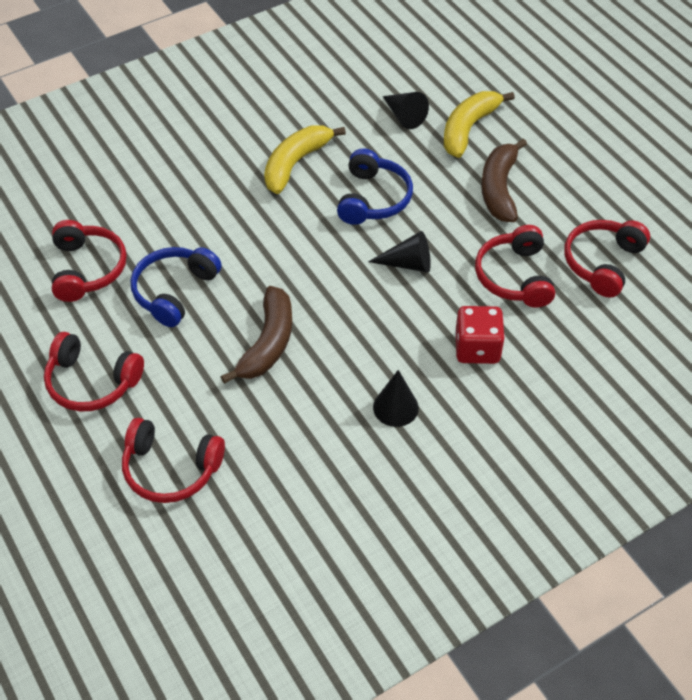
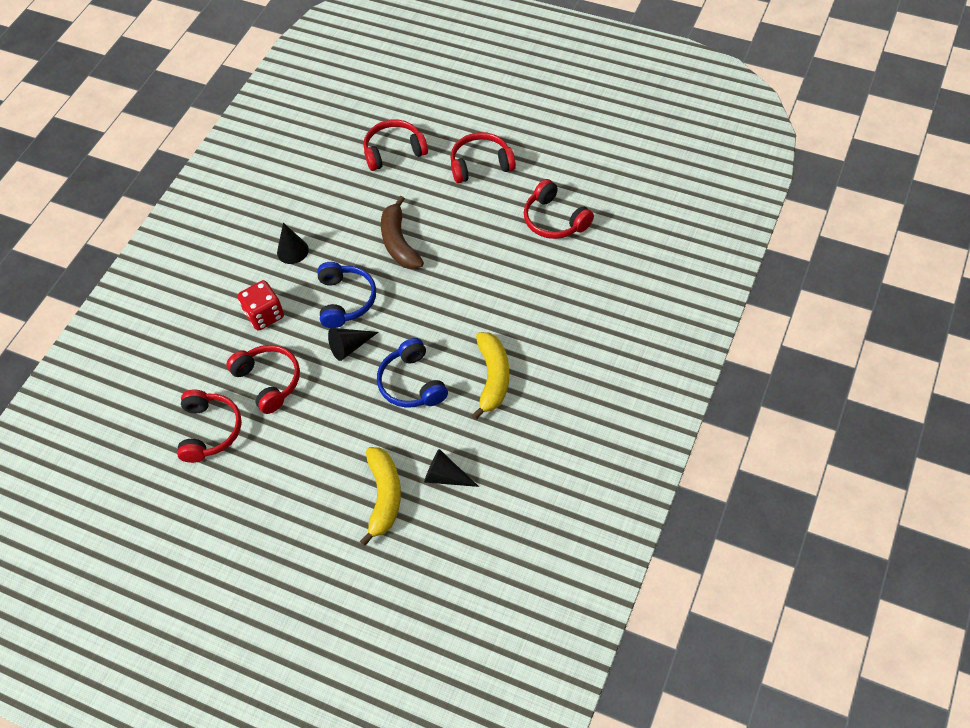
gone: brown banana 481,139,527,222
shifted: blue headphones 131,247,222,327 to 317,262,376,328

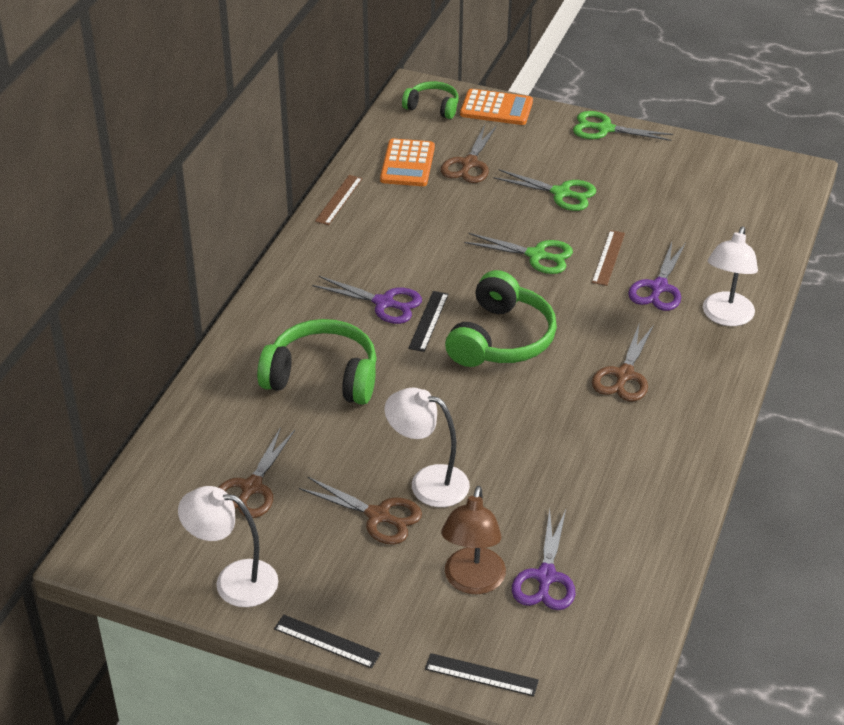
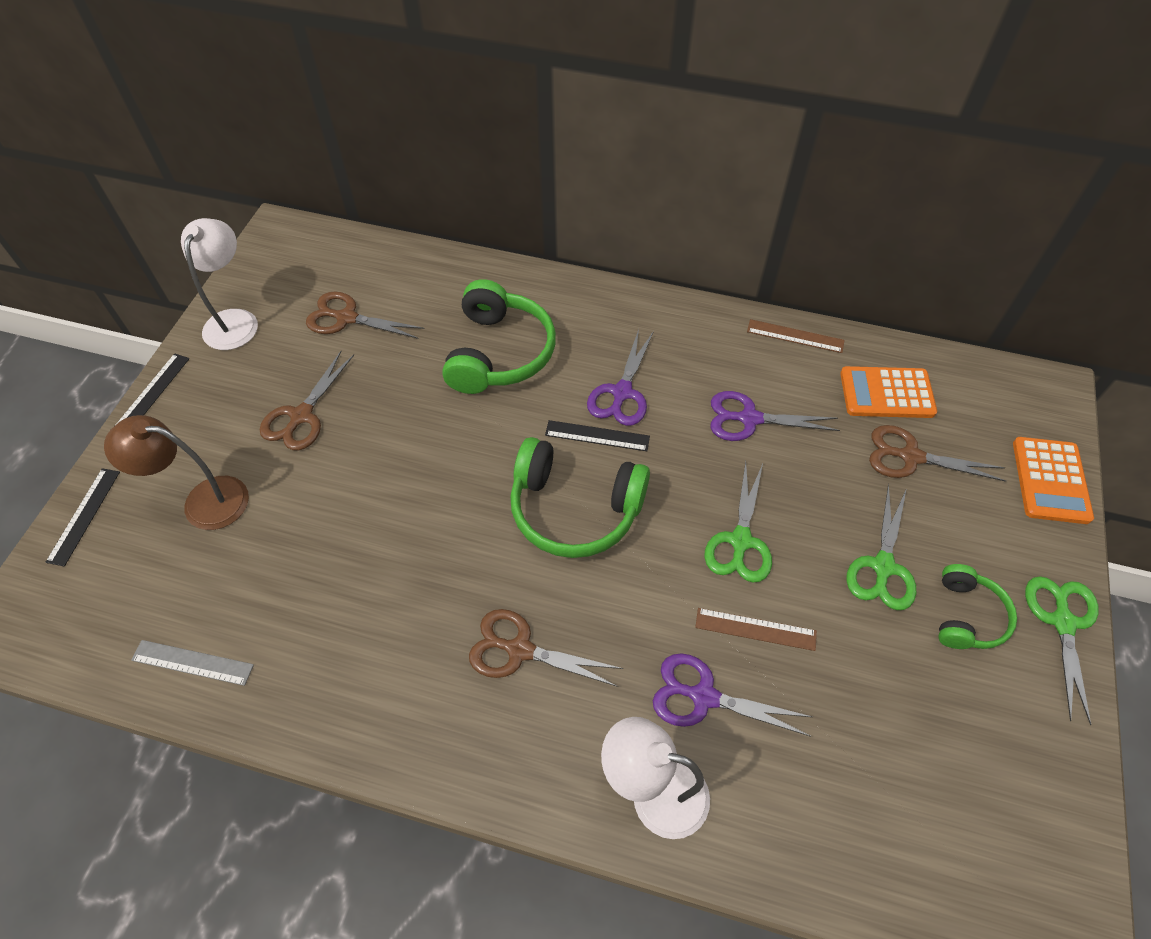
gone: white lamp 384,387,470,507
new: grey ruler 131,640,254,686
shifted: green headphones 402,81,459,119 to 939,564,1017,649; purple scissors 512,509,576,610 to 710,391,840,441

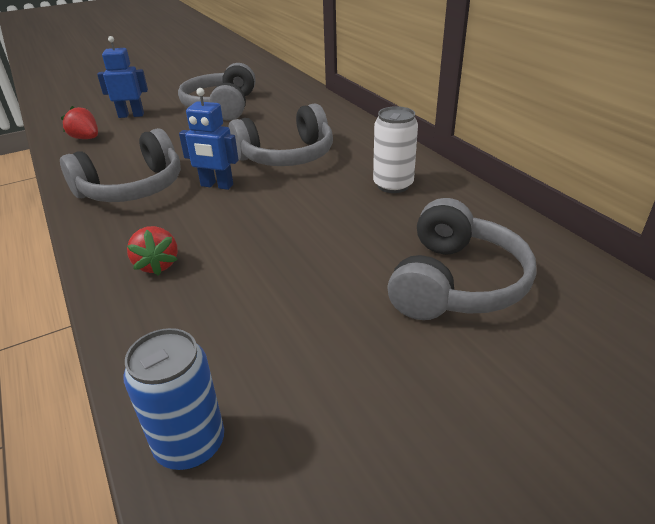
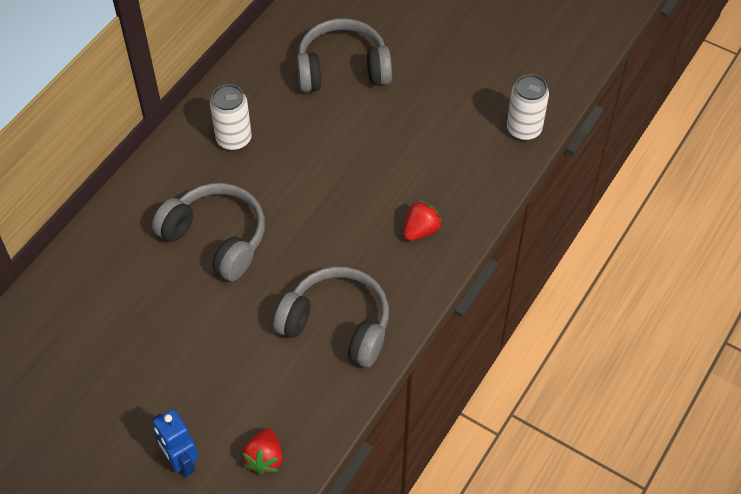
gone: grey headphones 178,63,256,121; blue robot 179,88,239,190
repainted: blue can 123,328,224,470 to white can 507,74,549,141

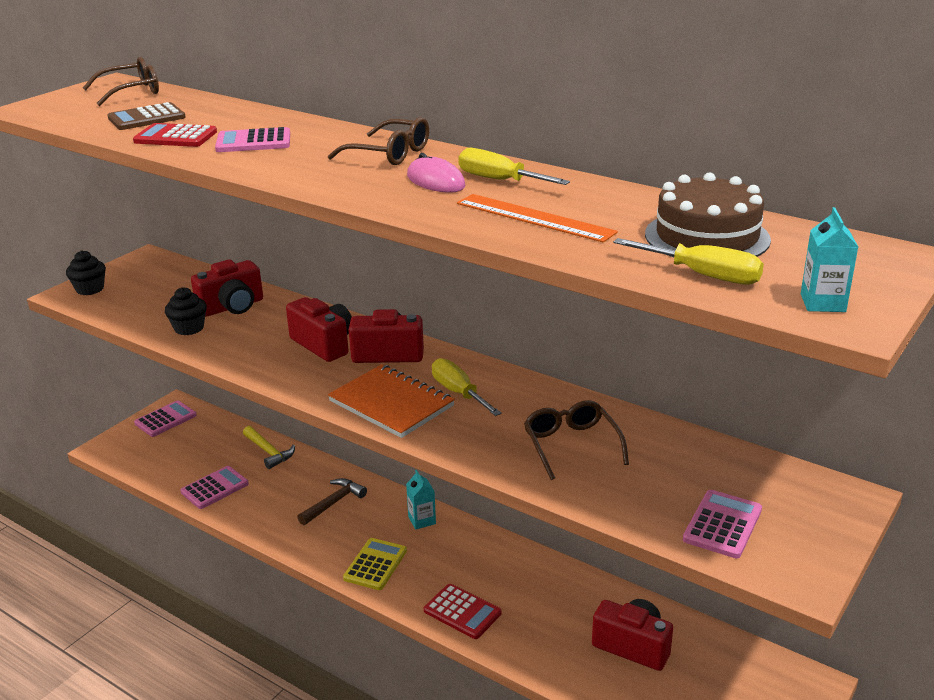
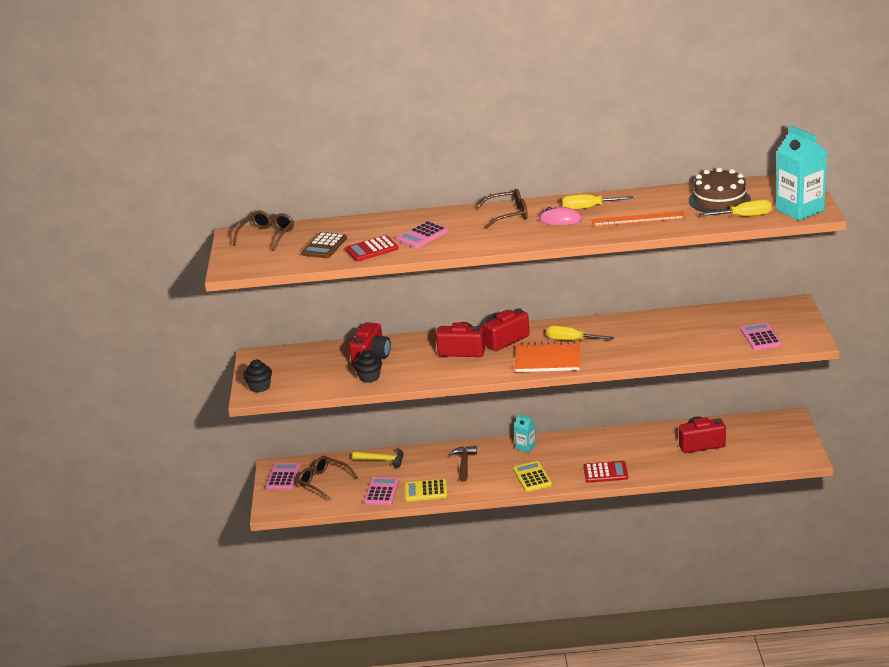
new: yellow calculator 404,479,447,502
shifted: brown glasses 524,400,629,480 to 298,456,358,501
scaled: turquoise carton 801,207,858,312 = 776,125,827,221 x2.02

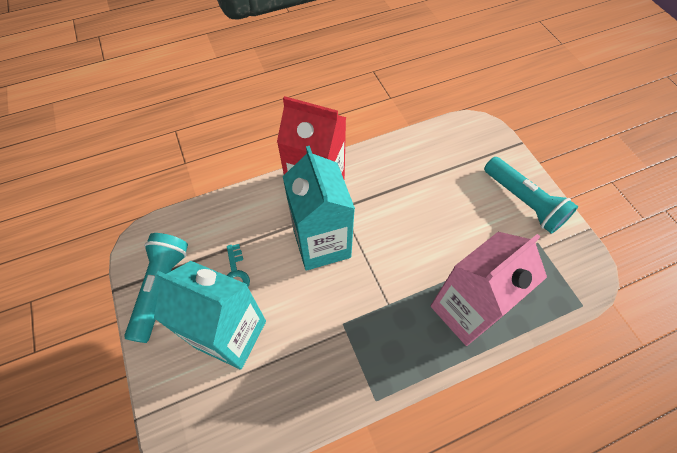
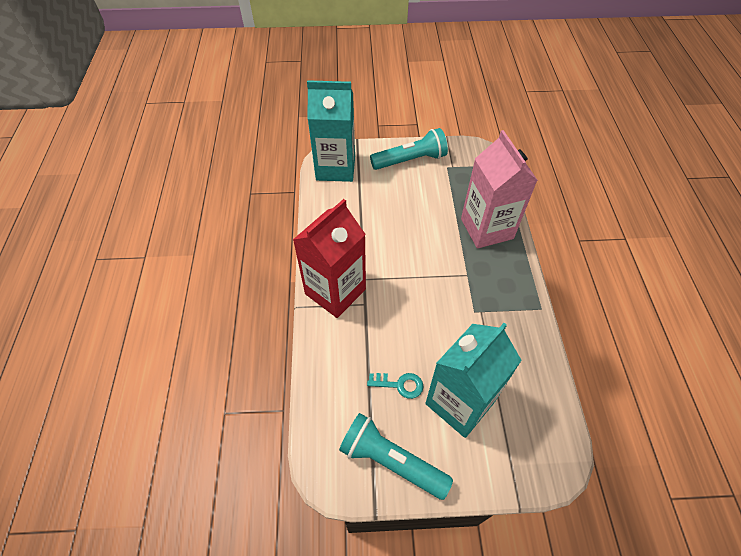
shifted: turquoise carton 283,146,355,271 to 307,80,355,182

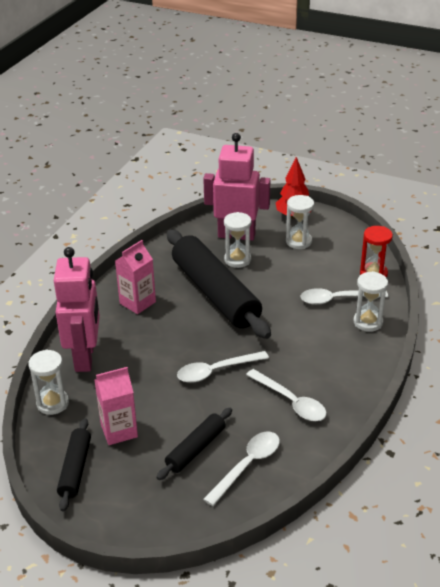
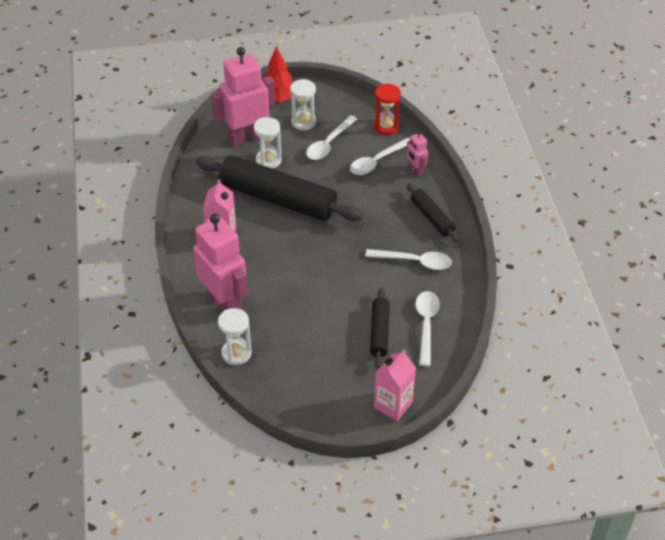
shifted: black rolling pin 57,418,91,511 to 407,183,460,243; pink carton 95,367,138,445 to 374,349,416,421; white spoon 177,351,269,383 to 306,115,357,160
swapped: white hourglass 353,271,388,332 to pink robot 407,131,428,176

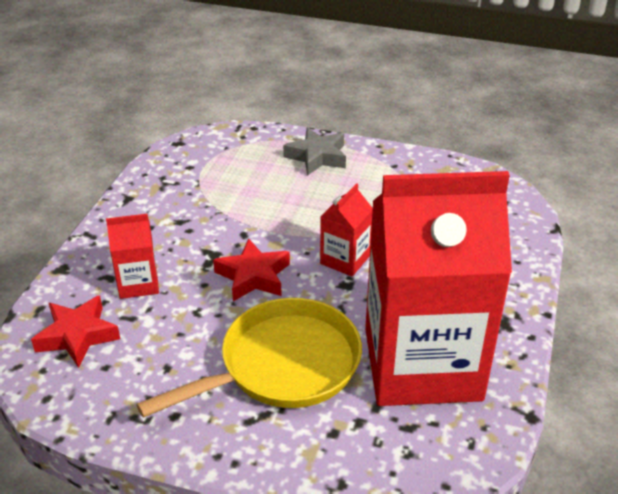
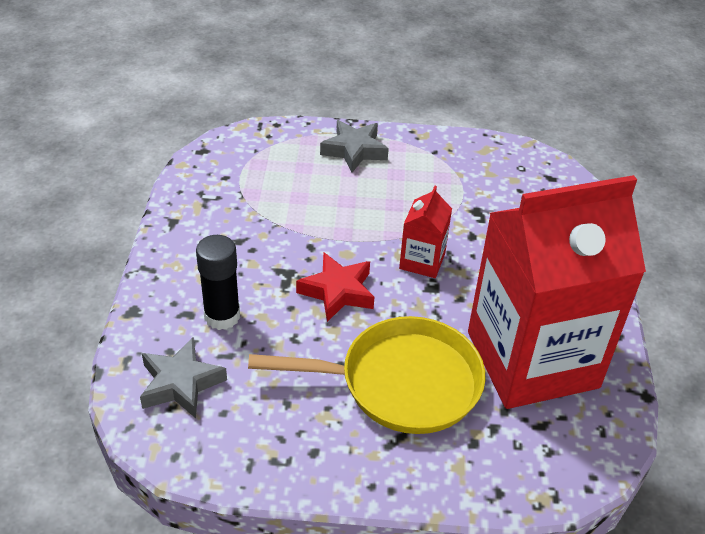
swapped: red carton 106,213,159,299 to black glue stick 196,235,240,330
repainted: red star 31,295,120,368 to grey star 140,338,227,418
rotated: yellow pan 136,298,362,418 = 248,316,486,434 45 degrees clockwise

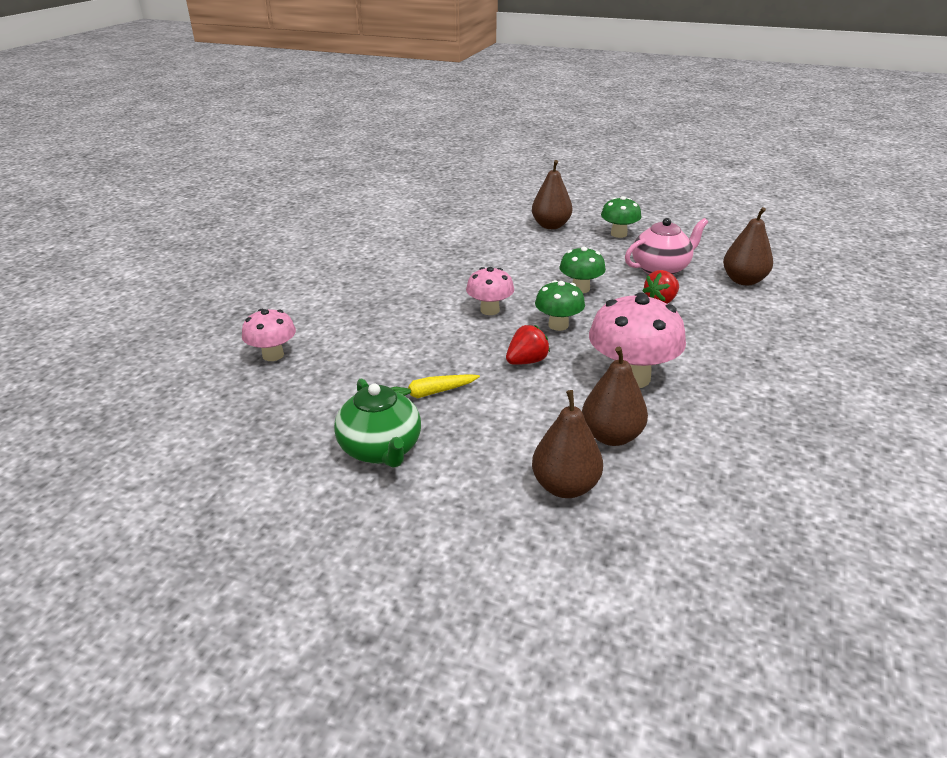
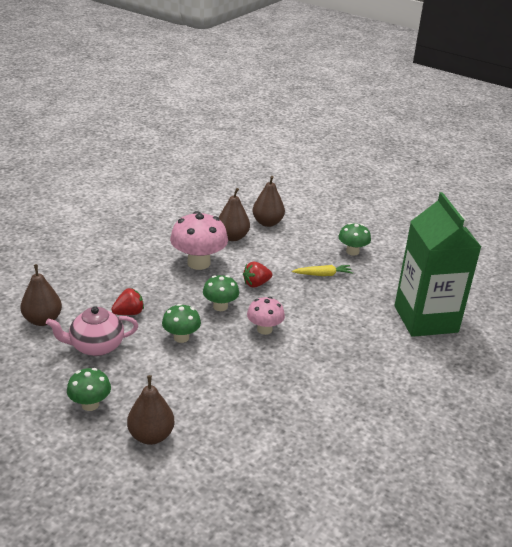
swapped: pink mushroom 242,309,296,361 to green carton 394,192,481,337; green teapot 334,378,421,468 to green mushroom 338,223,371,256

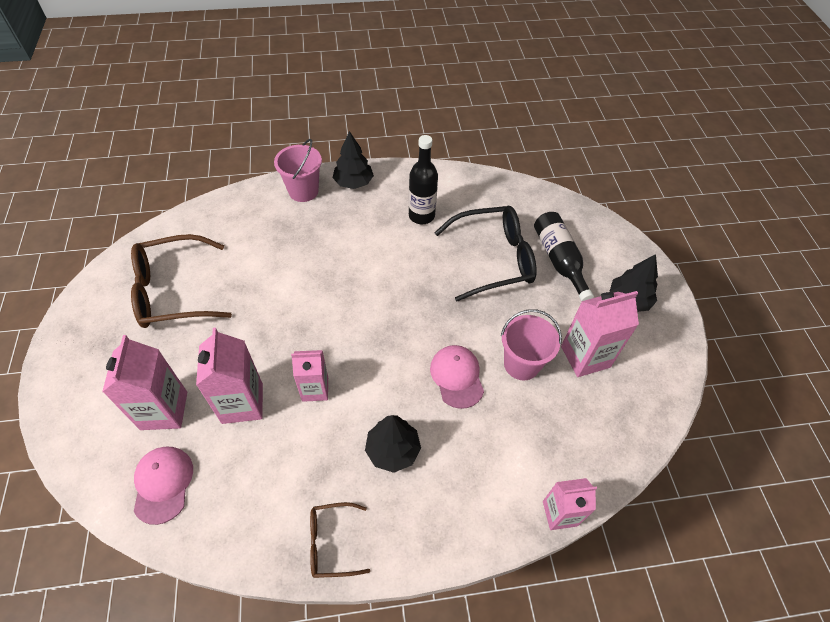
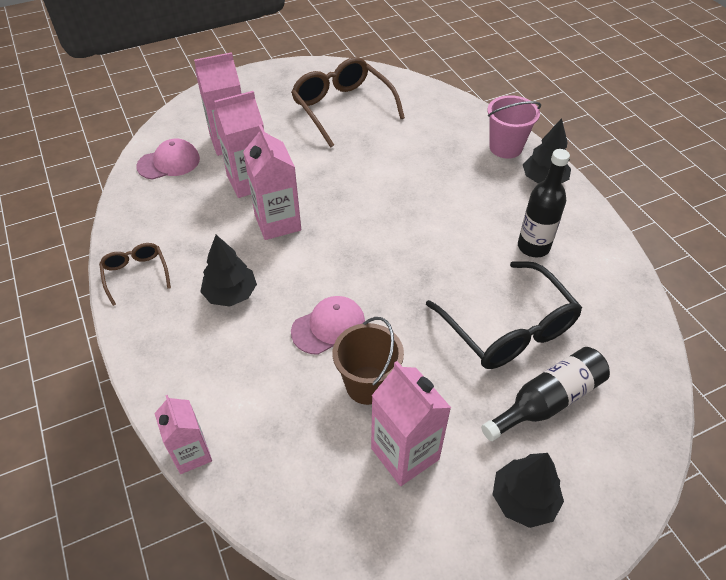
repainted: pink bucket 501,309,562,380 to brown bucket 333,317,404,405
scaled: pink carton 291,350,328,402 = 243,124,301,240 x1.52

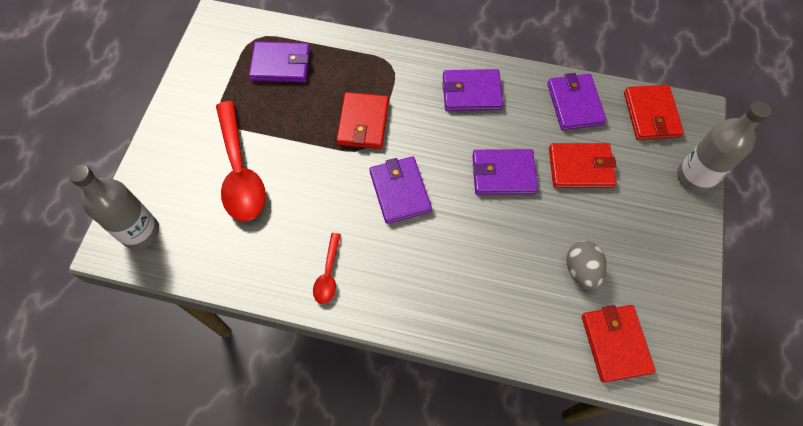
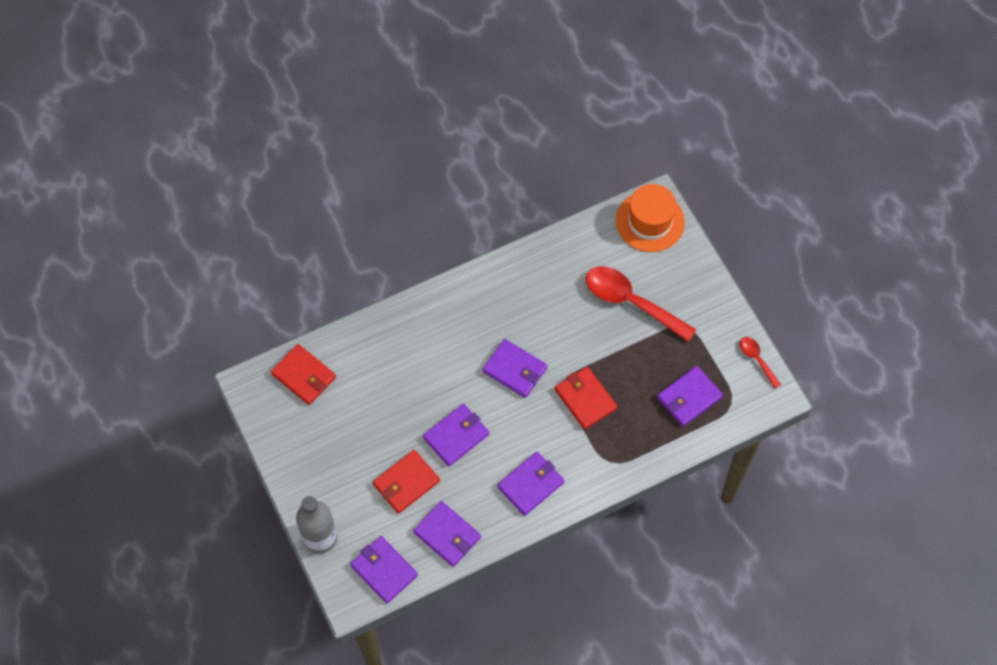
gone: grey egg 567,241,607,290
shifted: red spoon 313,233,341,304 to 740,337,781,388
swapped: grey bottle 68,164,159,249 to orange hat 616,184,685,252
repainted: red wallet 624,85,684,140 to purple wallet 350,536,418,604

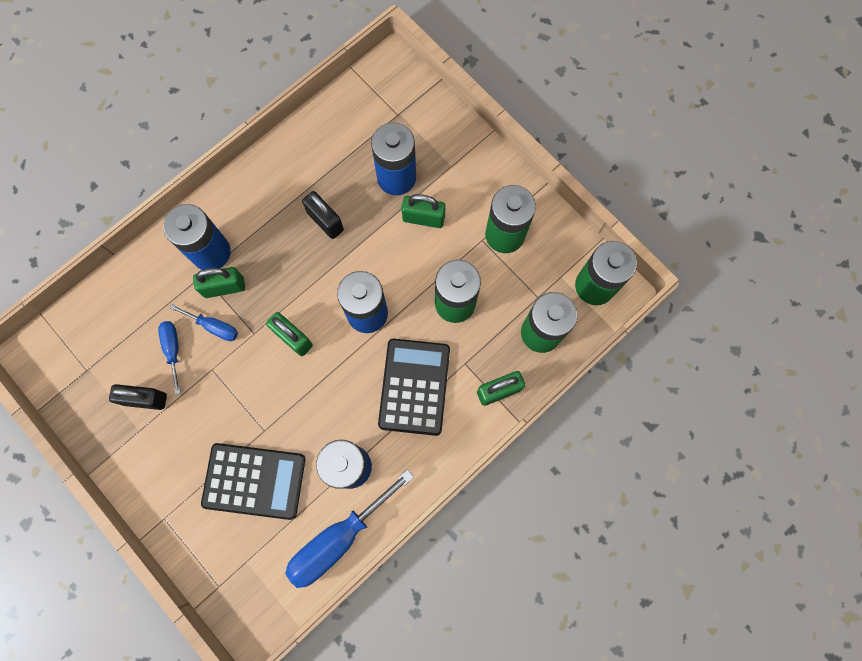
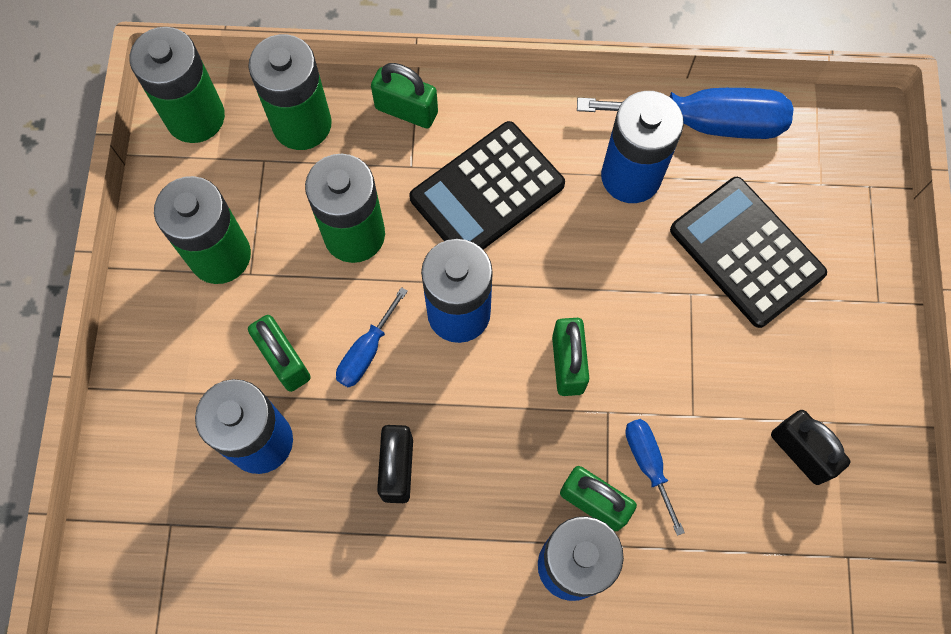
shifted: blue screwdriver 158,321,181,395 to 336,287,408,388

